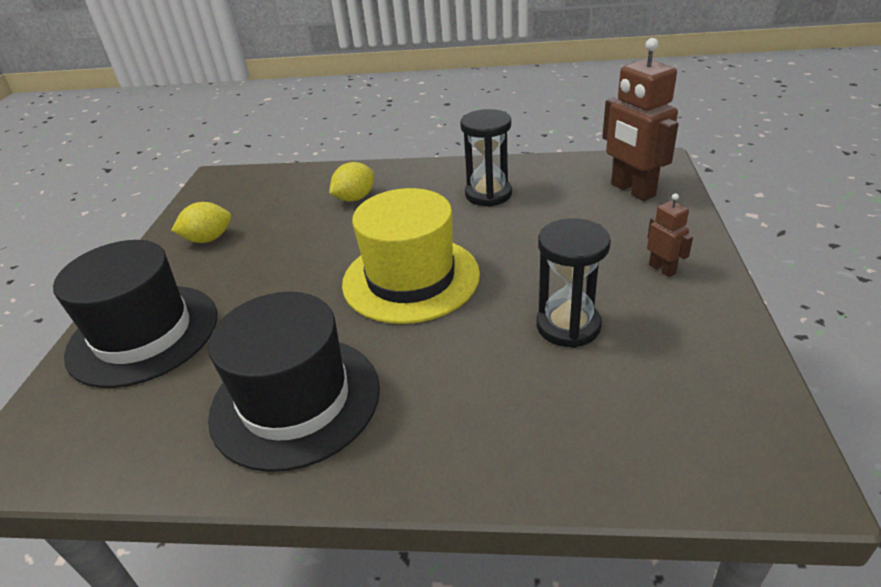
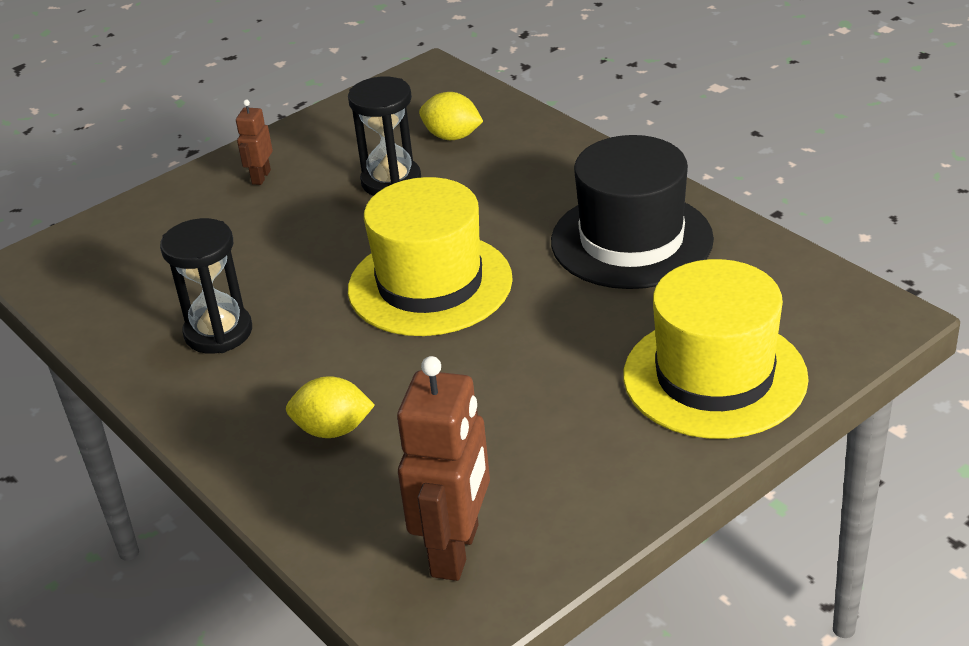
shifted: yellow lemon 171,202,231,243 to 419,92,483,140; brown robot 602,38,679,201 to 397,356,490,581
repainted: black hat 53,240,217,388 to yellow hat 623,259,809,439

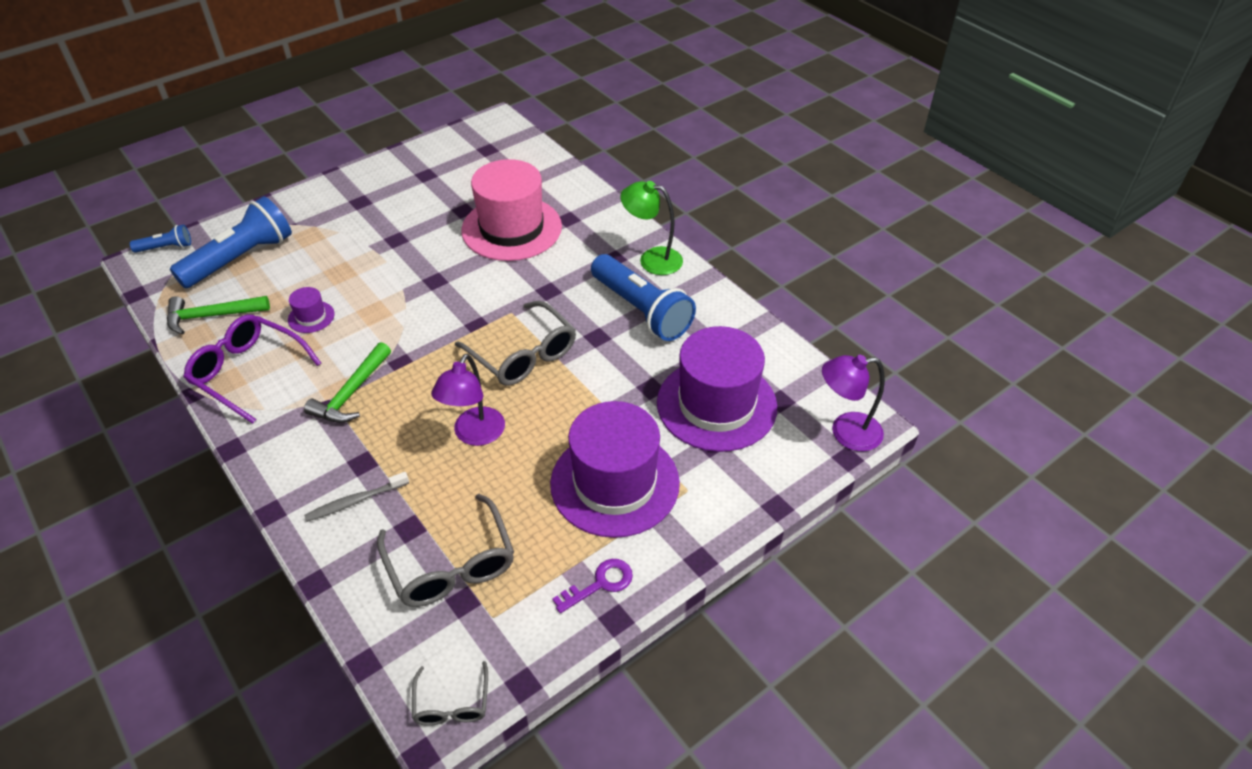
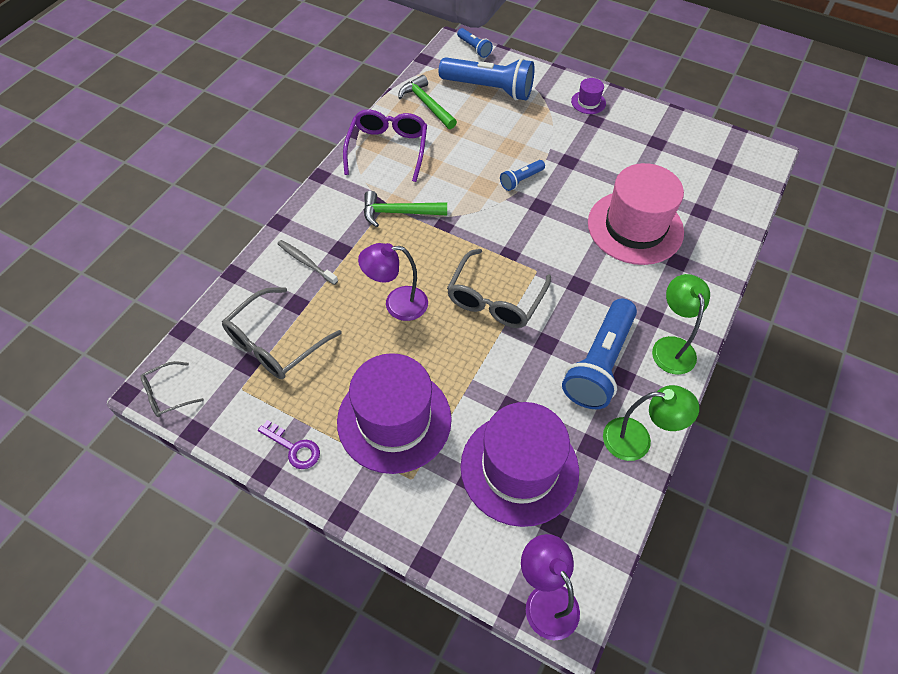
new: blue flashlight 500,160,545,191; green lamp 603,385,699,461
shifted: purple hat 288,287,335,333 to 571,78,606,114

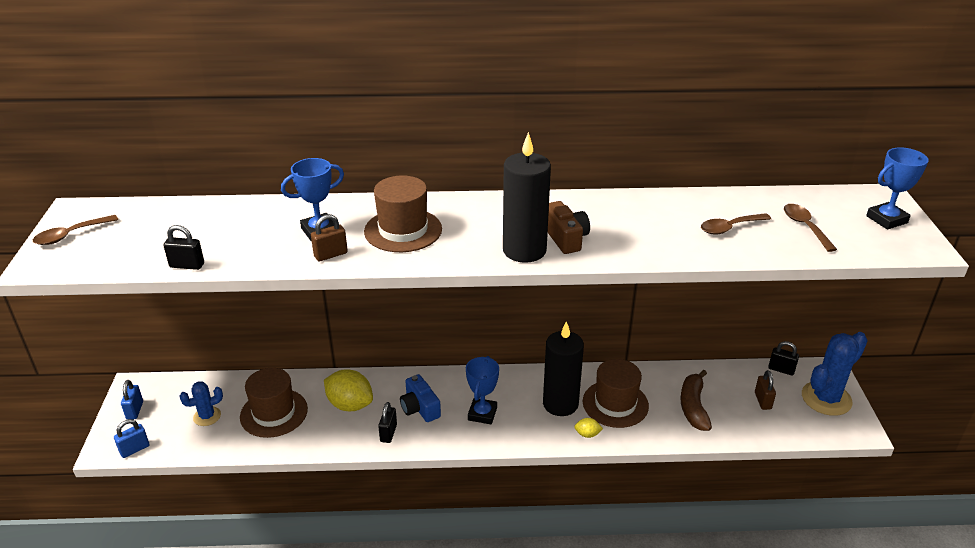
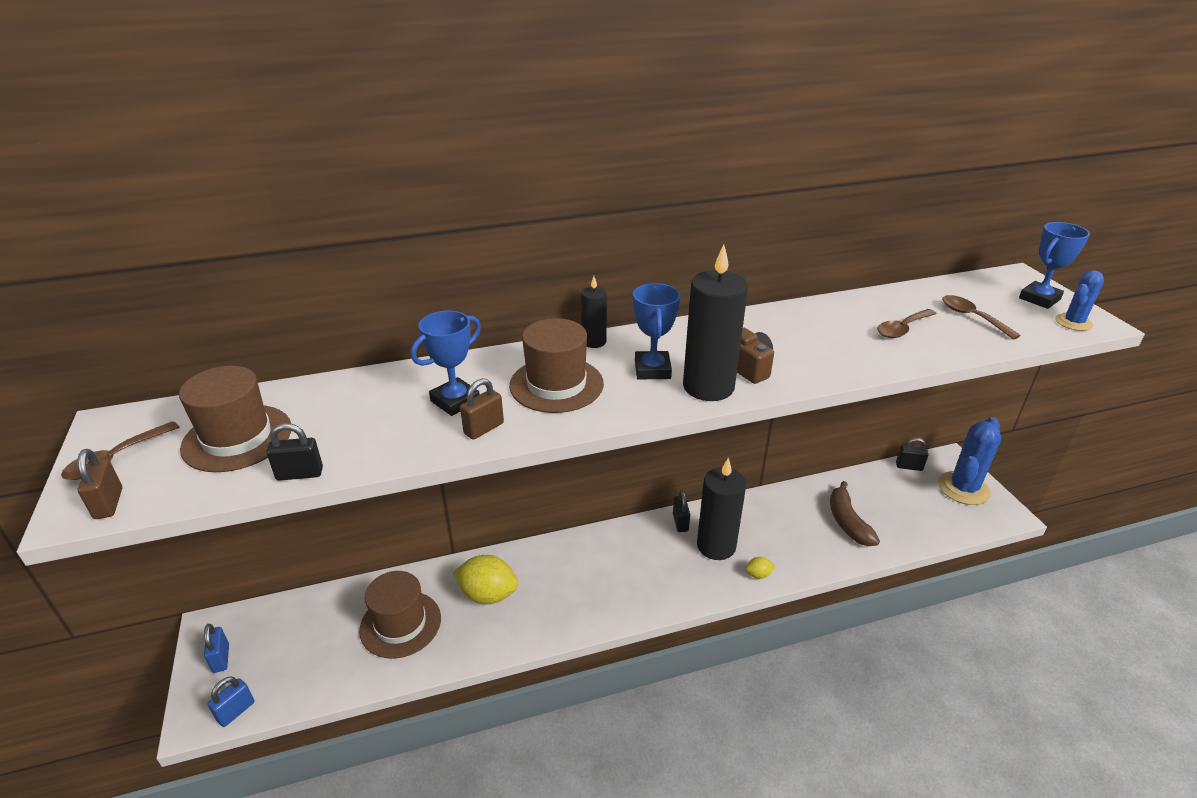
gone: blue camera 400,374,441,422
new: black candle 581,276,607,348
shifted: blue cactus 180,381,223,426 to 1056,270,1104,331; black padlock 378,402,397,443 to 673,490,690,532; blue trophy 466,356,499,424 to 633,283,680,379; brown hat 583,359,649,428 to 179,366,291,472; brown padlock 755,370,776,410 to 78,449,122,519

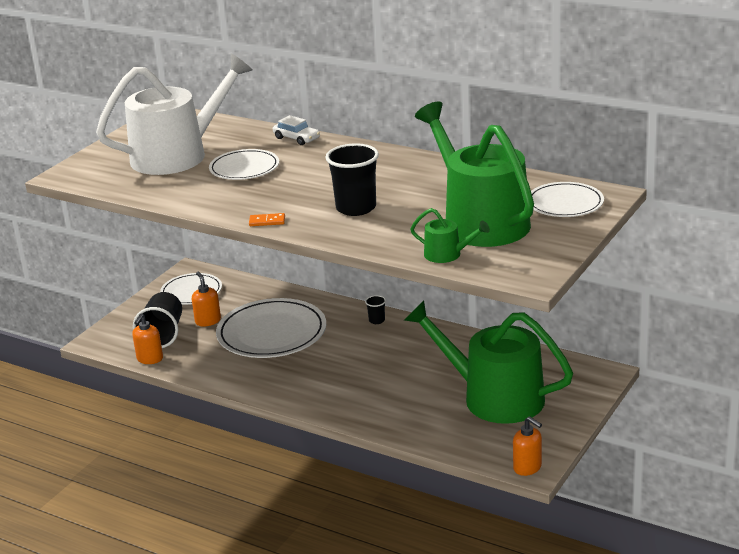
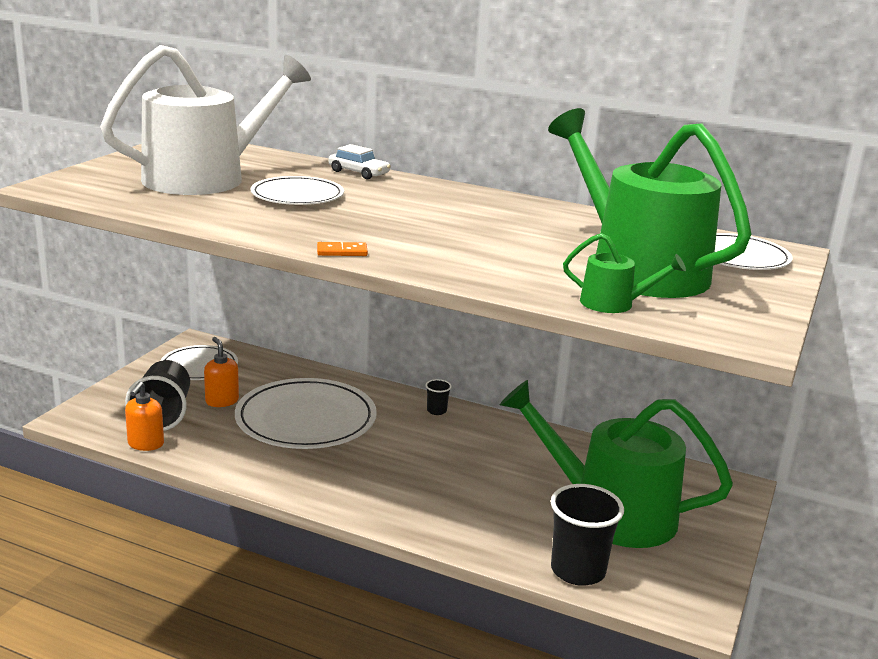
gone: orange soap dispenser 513,416,542,476
shifted: black cup 325,143,379,216 to 551,484,624,586

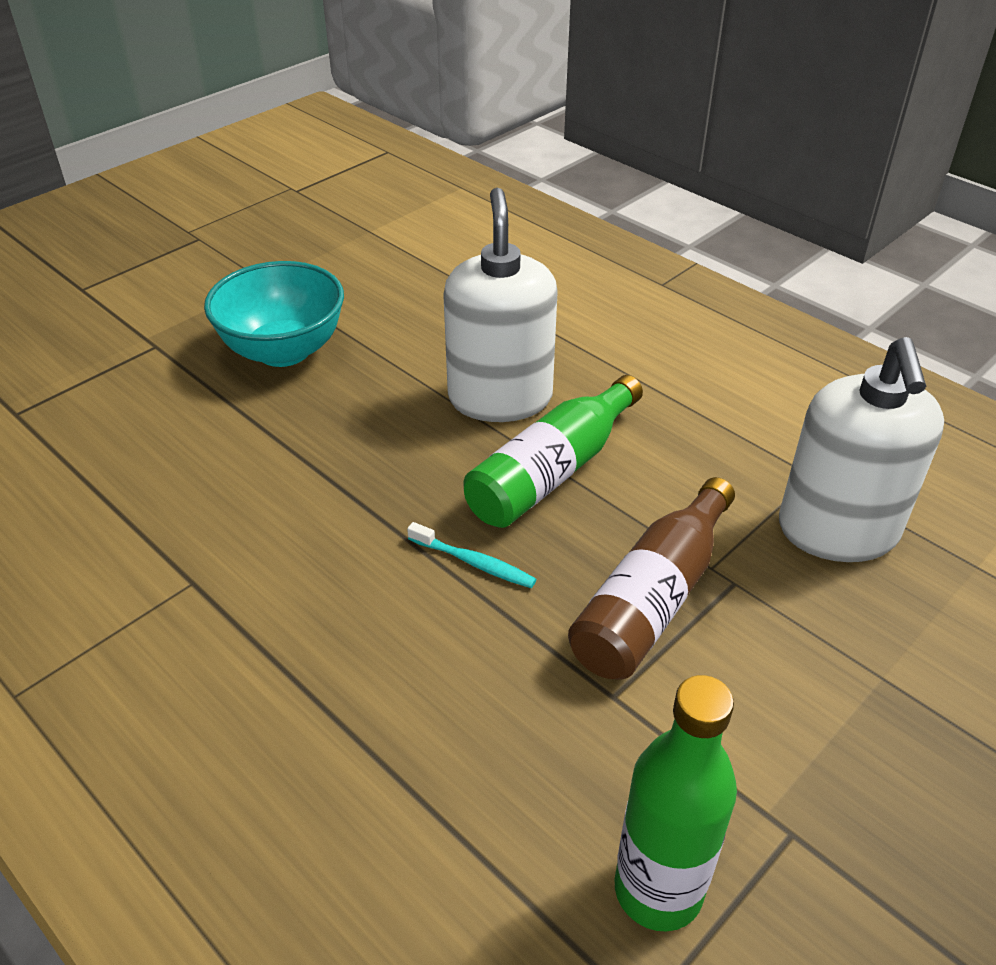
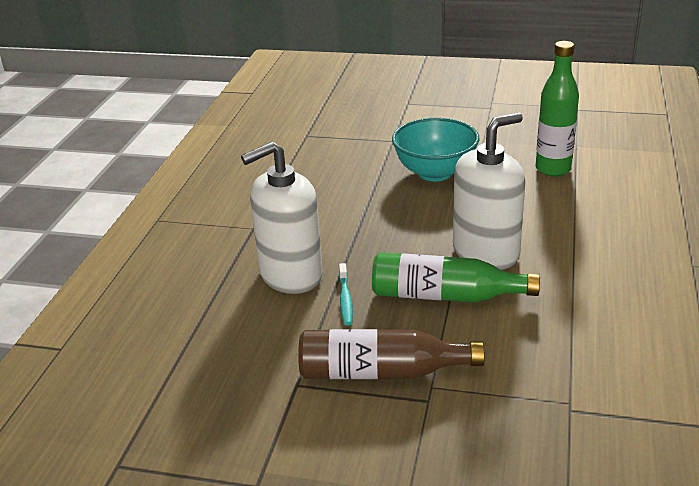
shifted: green bottle 615,675,737,932 to 536,41,579,176; white soap dispenser 779,337,944,562 to 241,141,323,294

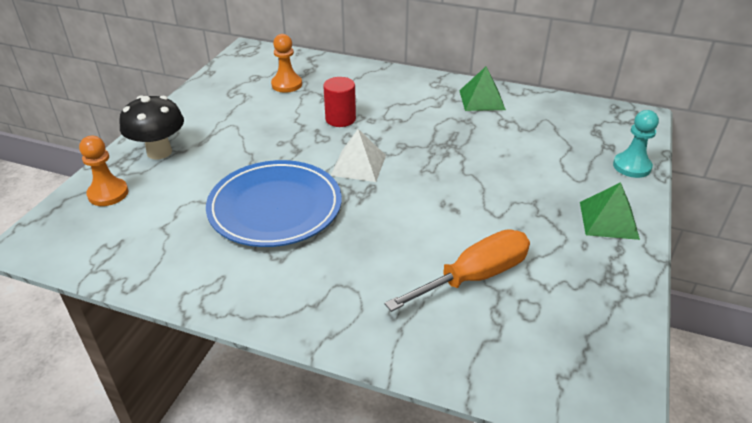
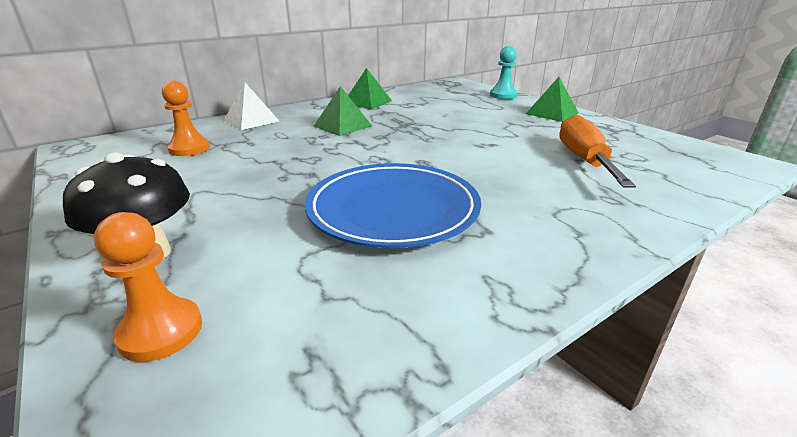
gone: red cylinder 323,77,356,127
new: green pyramid 314,86,372,136
shifted: white pyramid 331,129,386,182 to 224,82,279,130

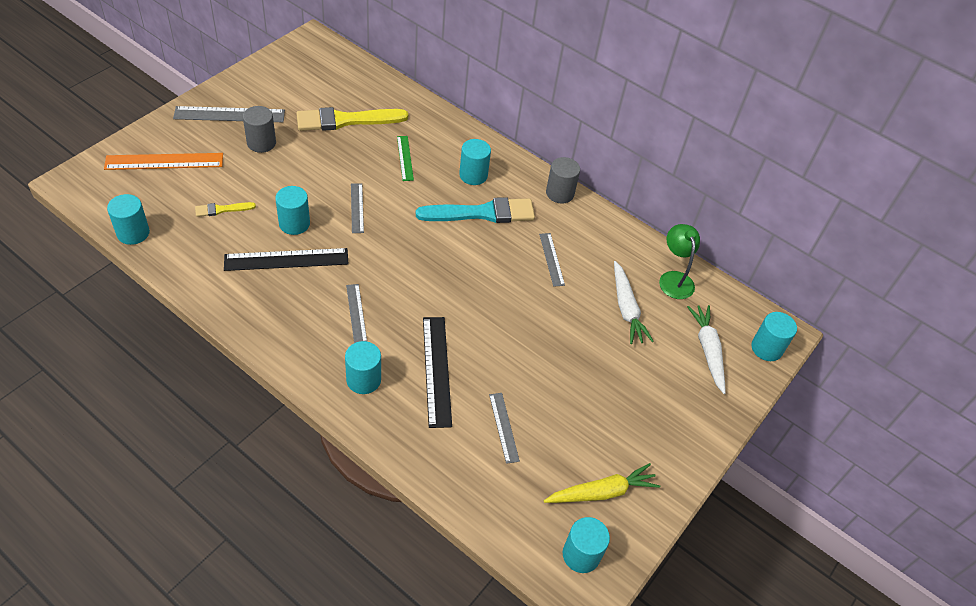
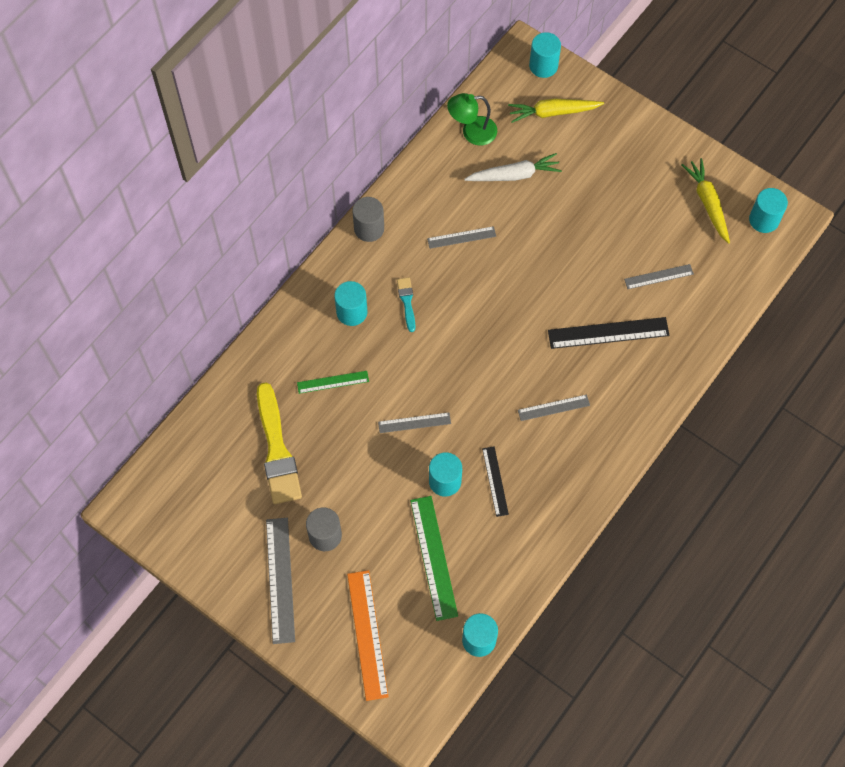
gone: turquoise cylinder 345,341,381,394
swapped: yellow brush 195,202,256,217 to green ruler 410,496,458,621
repainted: white carrot 687,305,726,394 to yellow carrot 508,98,604,123
scaled: black ruler 224,248,349,271 = 482,446,509,517 x0.59; turquoise brush 416,197,535,223 = 397,277,415,332 x0.48

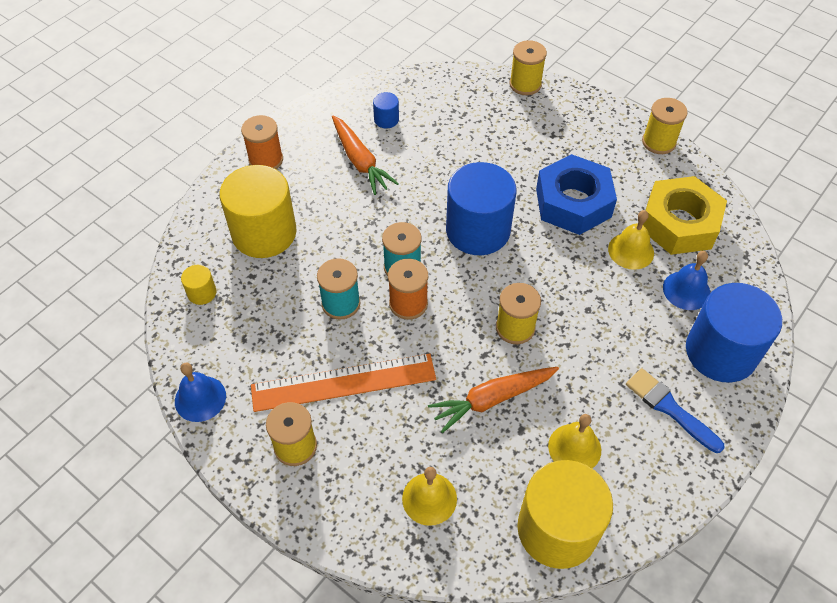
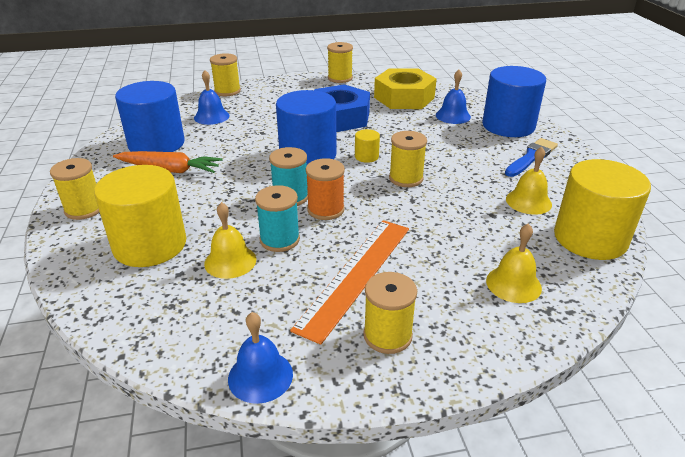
gone: orange carrot 428,367,559,433
new: blue bell 194,70,229,125
shifted: yellow cylinder 181,265,217,305 to 355,129,380,163; yellow bell 608,210,654,270 to 204,202,256,279
repainted: orange spool 241,115,283,169 to yellow spool 50,158,99,220
rotated: blue brush 626,368,724,453 = 505,138,558,177 135 degrees clockwise
scaled: blue cylinder 373,92,399,128 = 115,81,185,152 x2.35

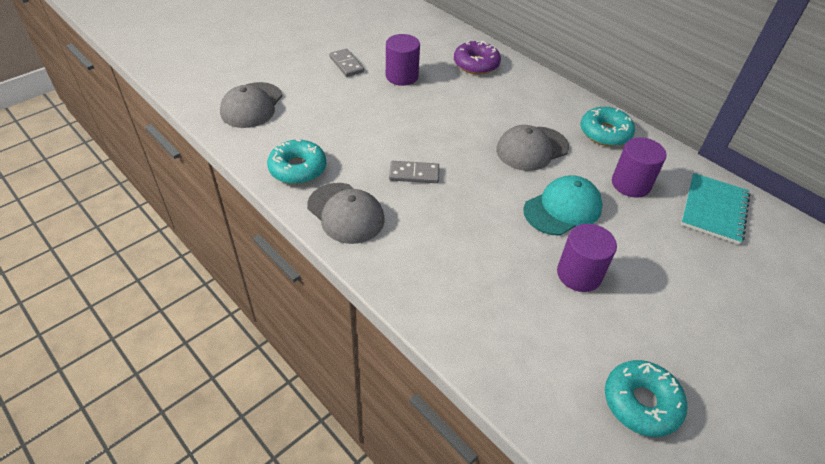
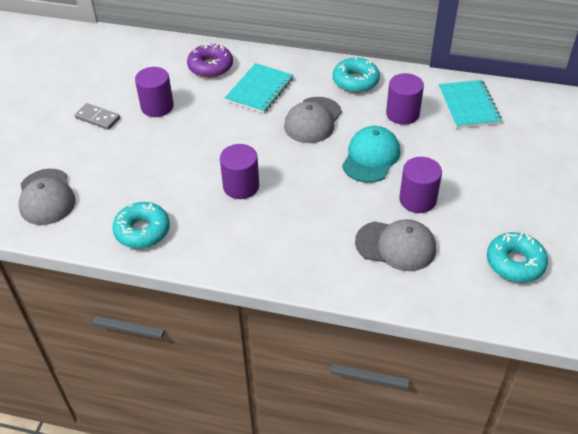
new: turquoise notebook 225,63,293,114
shifted: grey cap 307,183,385,244 to 355,219,436,271
swapped: grey domino 389,161,439,183 to purple cylinder 220,144,259,199

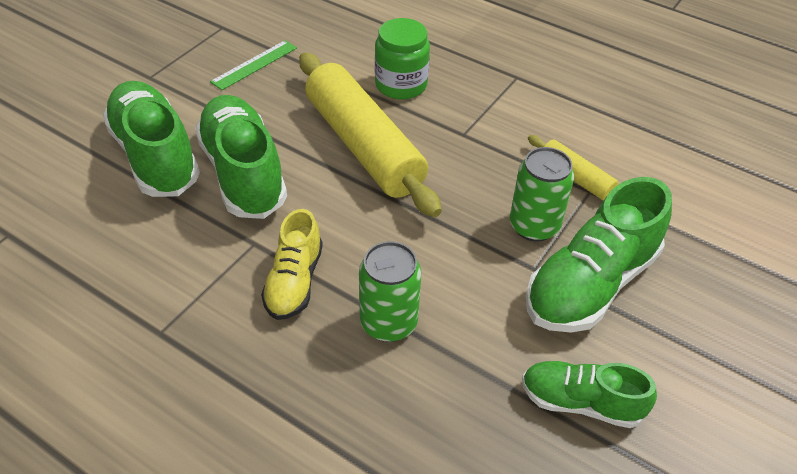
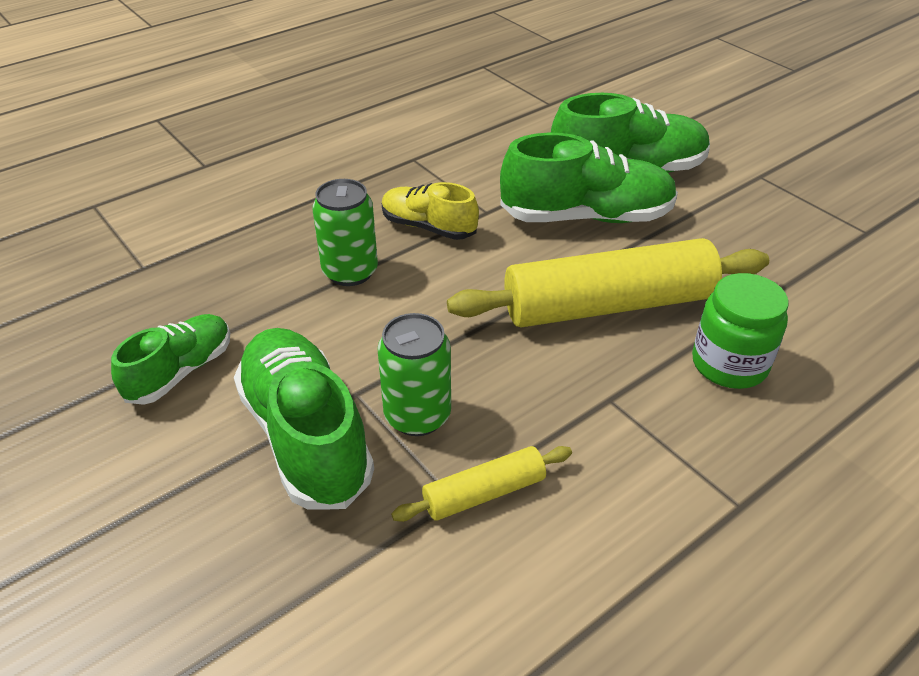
gone: green ruler 210,40,297,90

